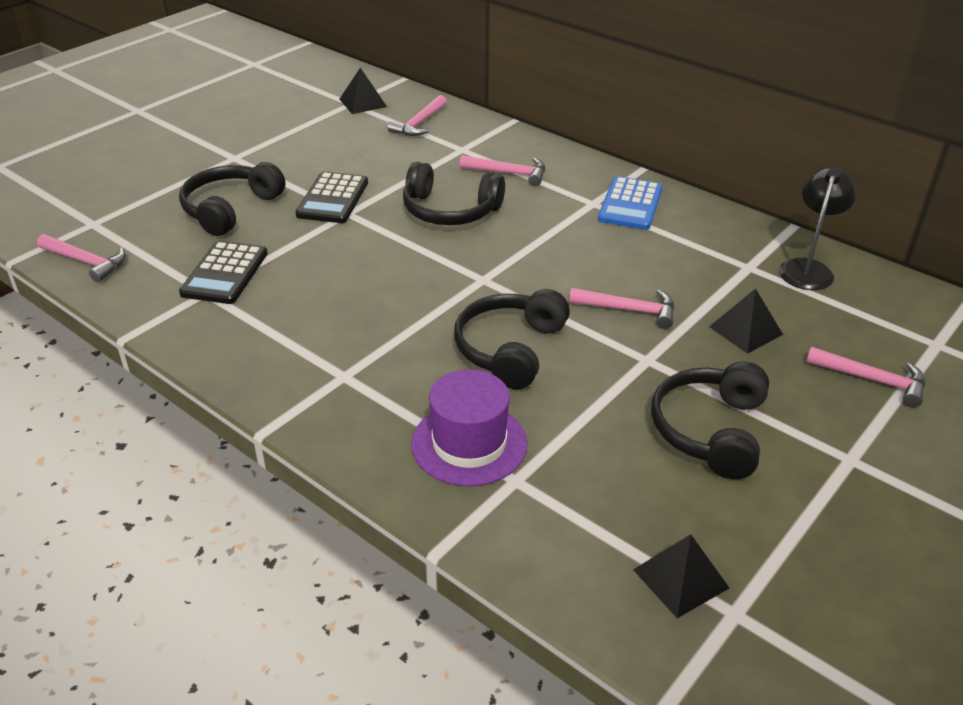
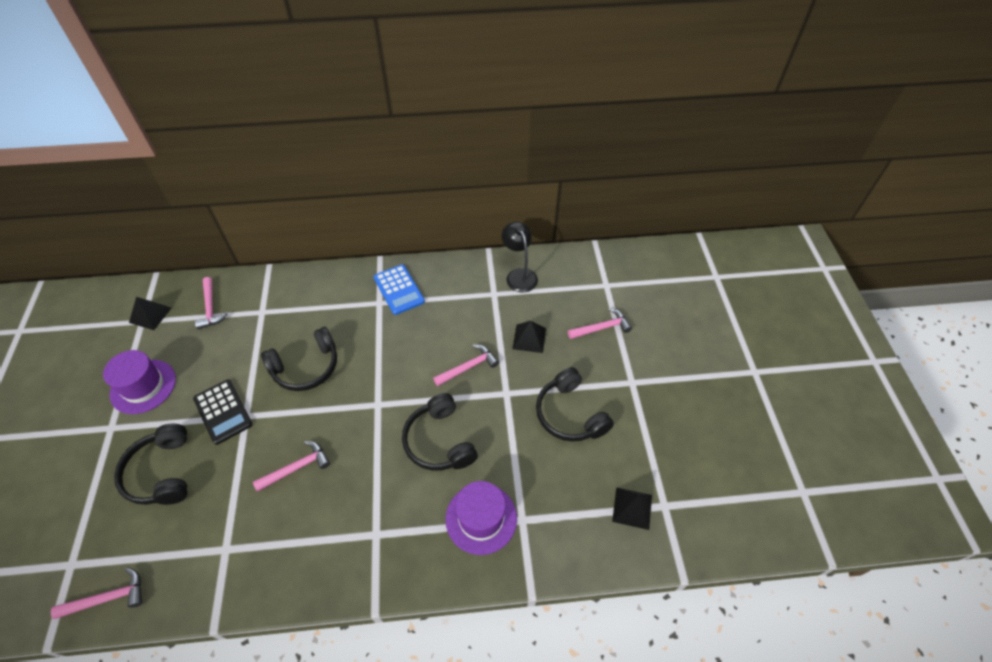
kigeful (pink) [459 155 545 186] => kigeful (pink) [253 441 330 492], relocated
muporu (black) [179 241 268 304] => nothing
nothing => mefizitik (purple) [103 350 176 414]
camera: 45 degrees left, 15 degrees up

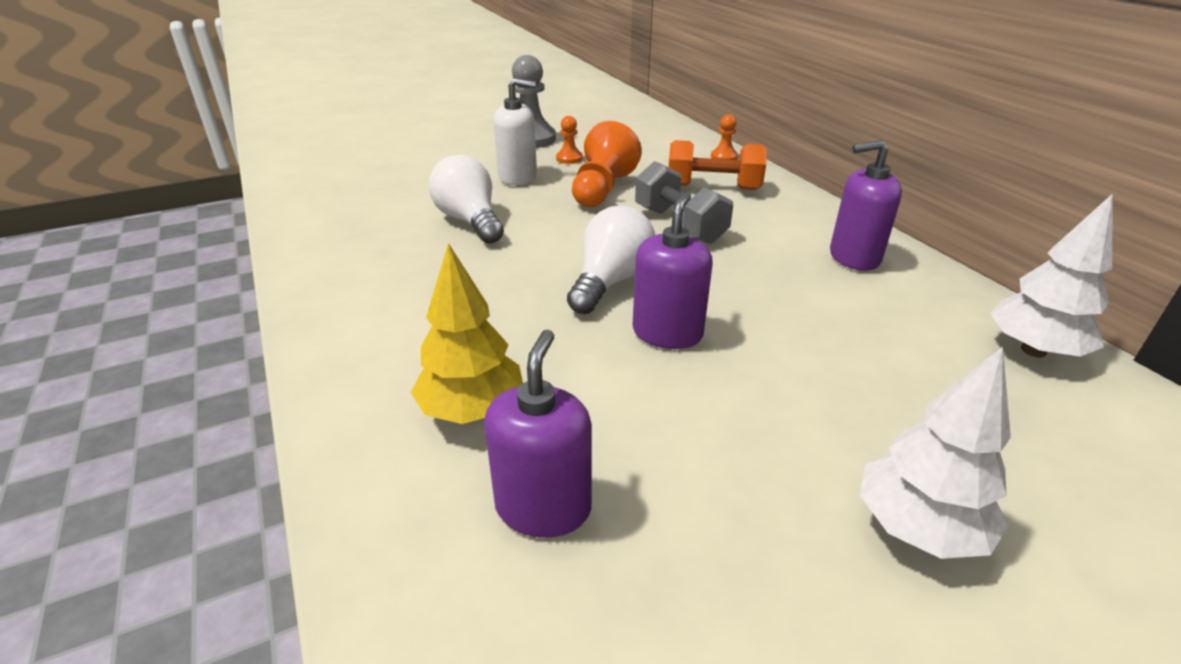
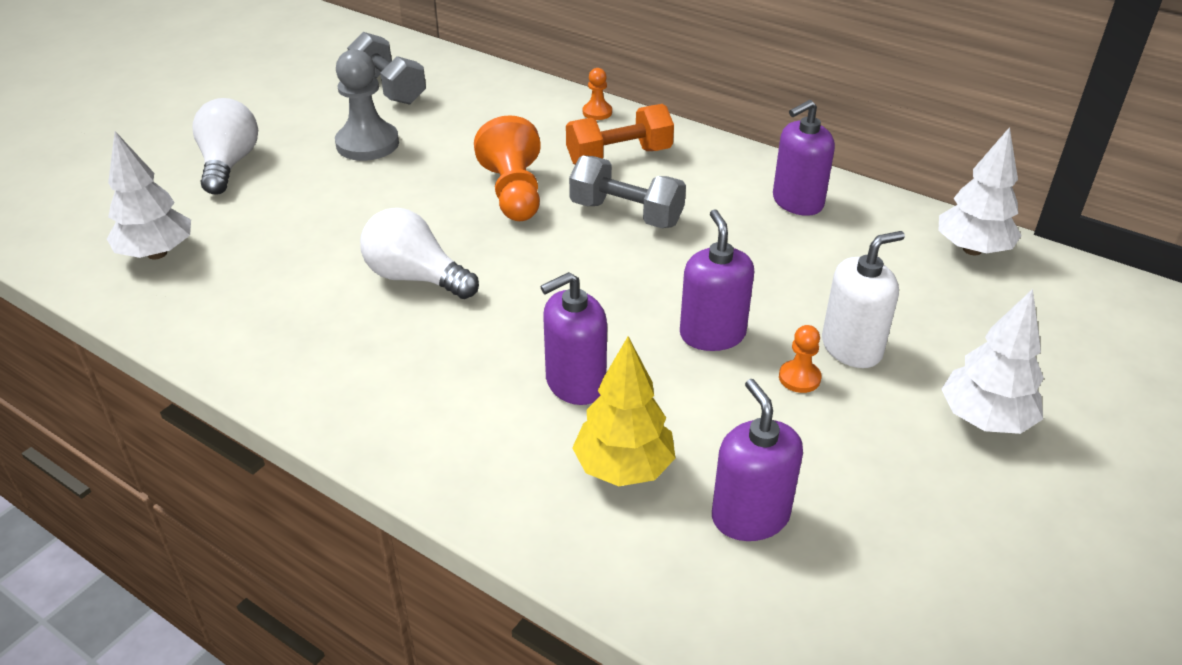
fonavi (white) [494 78 537 185] => fonavi (white) [822 231 905 368], relocated
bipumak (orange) [556 116 583 164] => bipumak (orange) [779 325 822 393], relocated
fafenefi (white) [567 206 655 314] => fafenefi (white) [192 98 258 195], relocated
nothing => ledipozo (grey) [347 32 426 105]
nothing => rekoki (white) [107 131 191 260]
nothing => fonavi (purple) [540 272 607 405]
camera: 30 degrees left, 5 degrees up

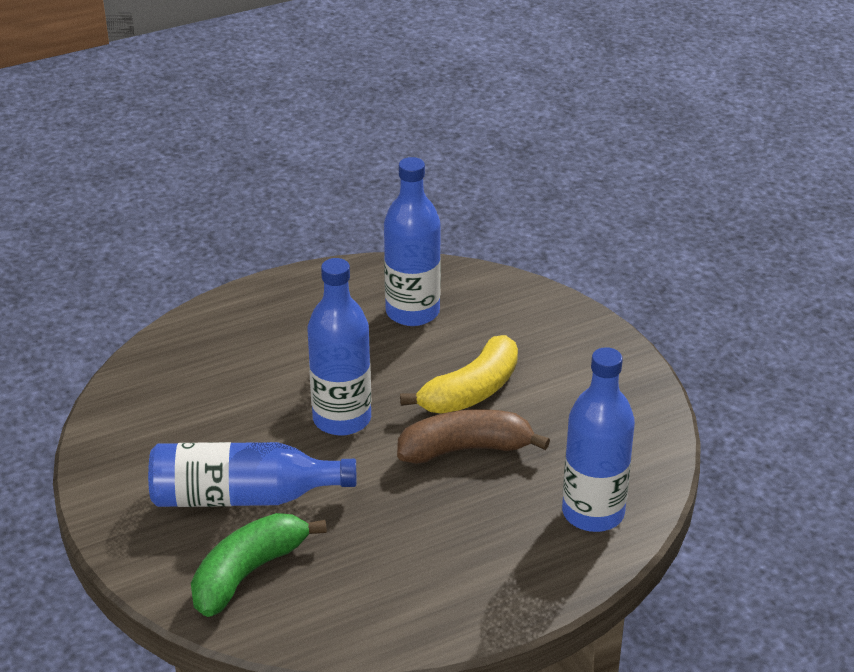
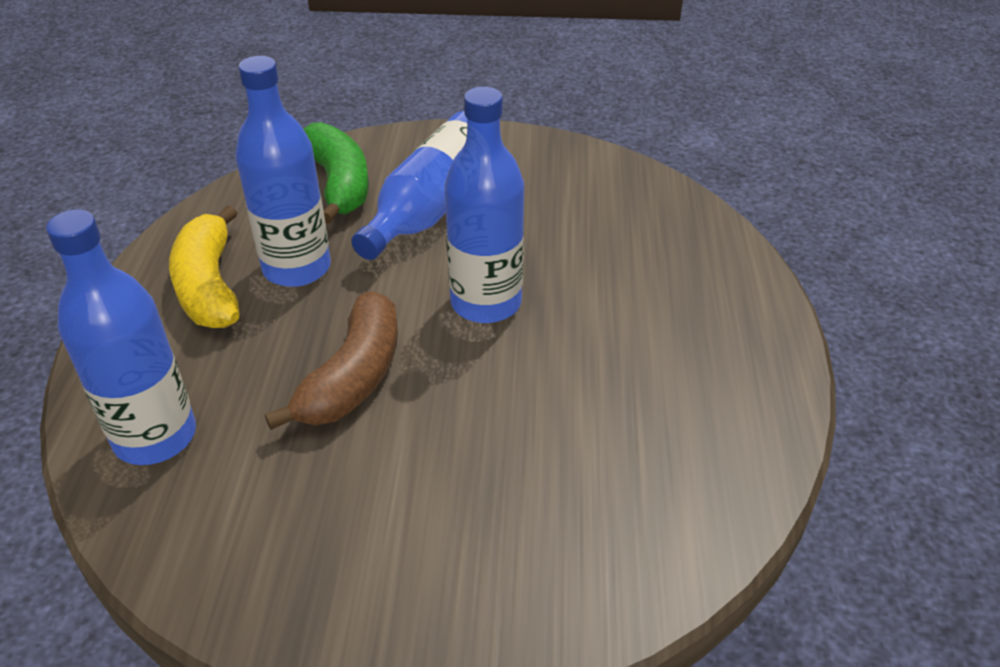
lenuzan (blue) [384 157 441 326] => lenuzan (blue) [235 56 331 287], relocated
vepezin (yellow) [400 335 518 414] => vepezin (yellow) [169 205 240 328], relocated
camera: 120 degrees right, 5 degrees up

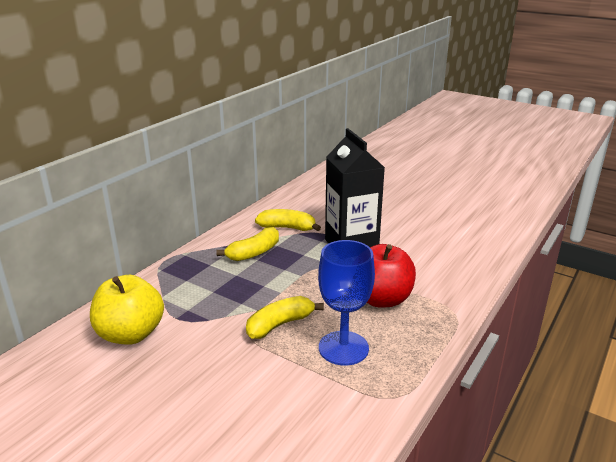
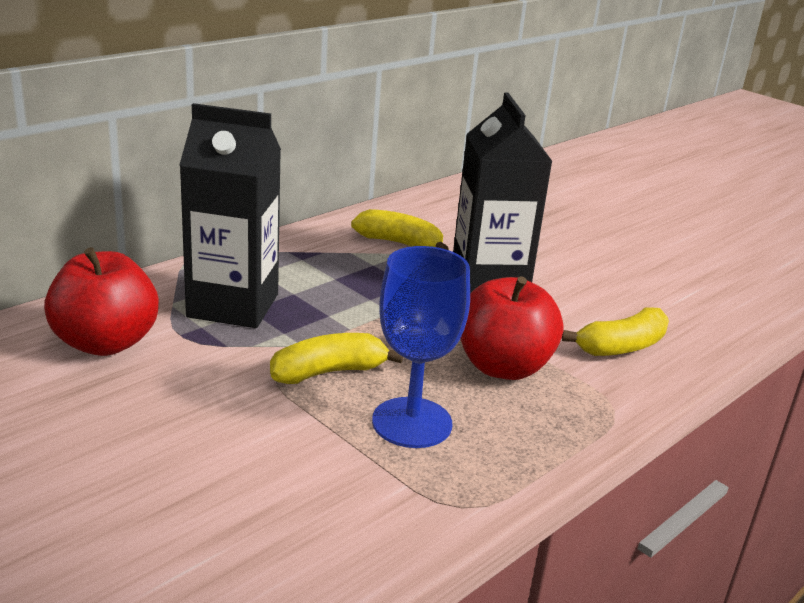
vepezin (yellow) [216 227 279 261] => vepezin (yellow) [562 307 669 356], relocated
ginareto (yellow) [90 275 164 345] => ginareto (red) [44 247 159 356]
nothing => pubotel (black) [179 103 281 328]
camera: 10 degrees right, 0 degrees up

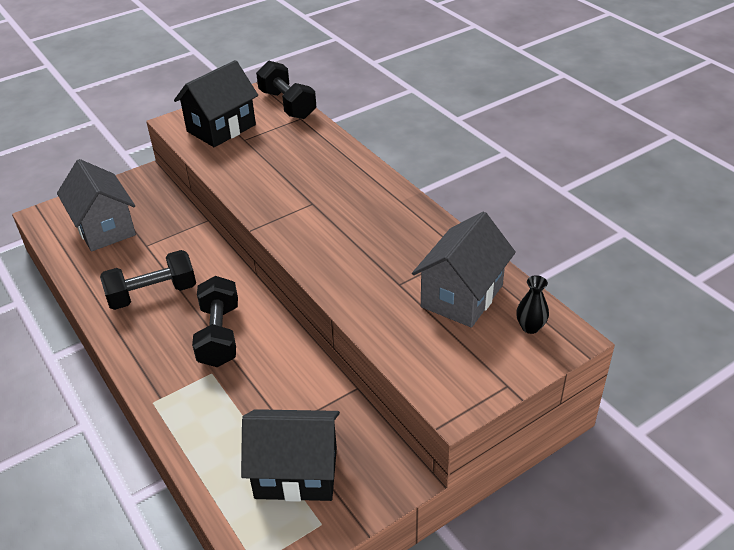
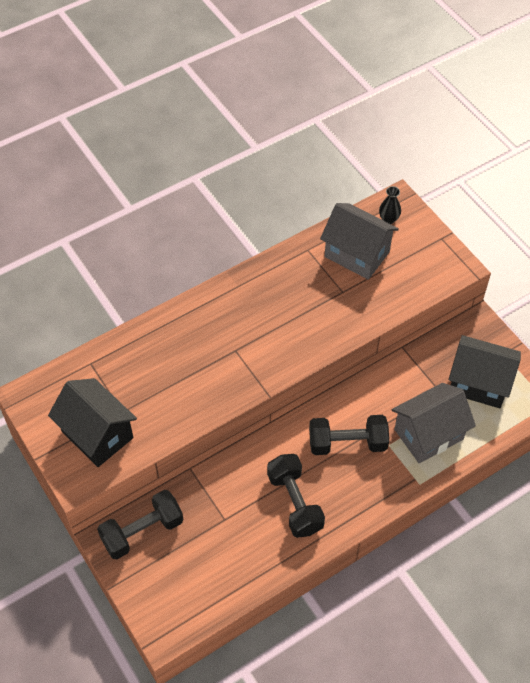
ledipozo (black) [256 61 316 119] => ledipozo (black) [97 490 184 559], relocated
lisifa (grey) [57 159 136 252] => lisifa (grey) [392 383 476 463], relocated
lisifa (black) [241 409 340 502] => lisifa (black) [449 335 521 408], 75 degrees counterclockwise
camera: 90 degrees left, 15 degrees up

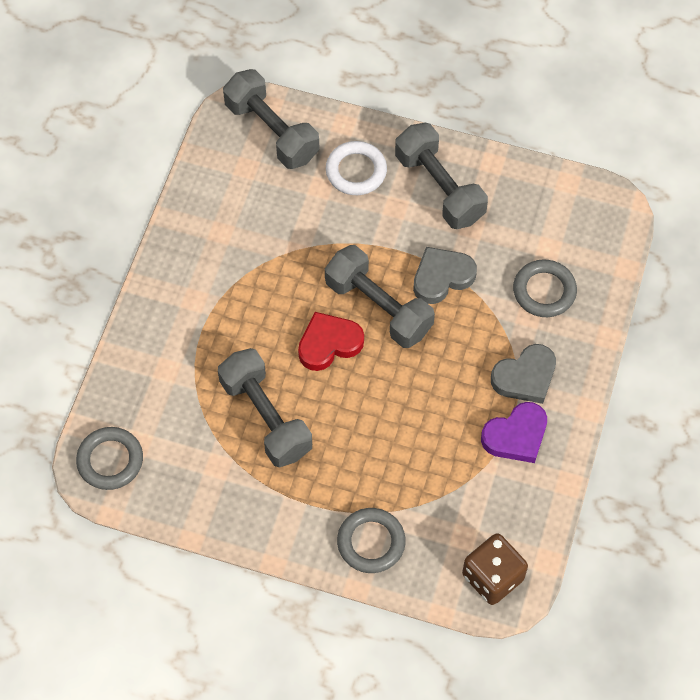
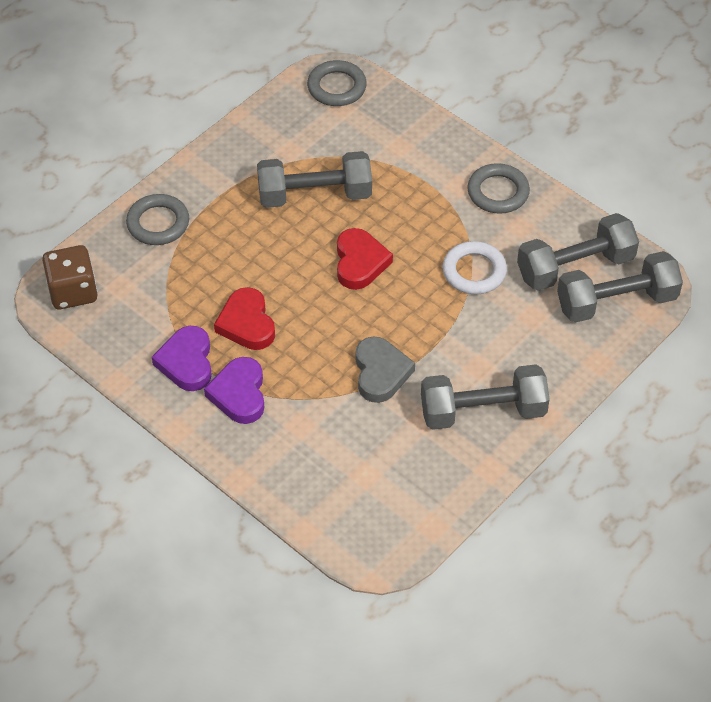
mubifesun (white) [326 141 387 195] => mubifesun (white) [442 241 507 294], relocated
ledipozo (grey) [325 245 435 348] => ledipozo (grey) [517 213 639 291], relocated
mubifesun (grey) [513 259 577 317] => mubifesun (grey) [467 163 530 214], relocated
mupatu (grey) [491 344 556 404] => mupatu (purple) [204 357 264 424]
nothing => mupatu (red) [214 287 275 350]
camera: 115 degrees right, 10 degrees down

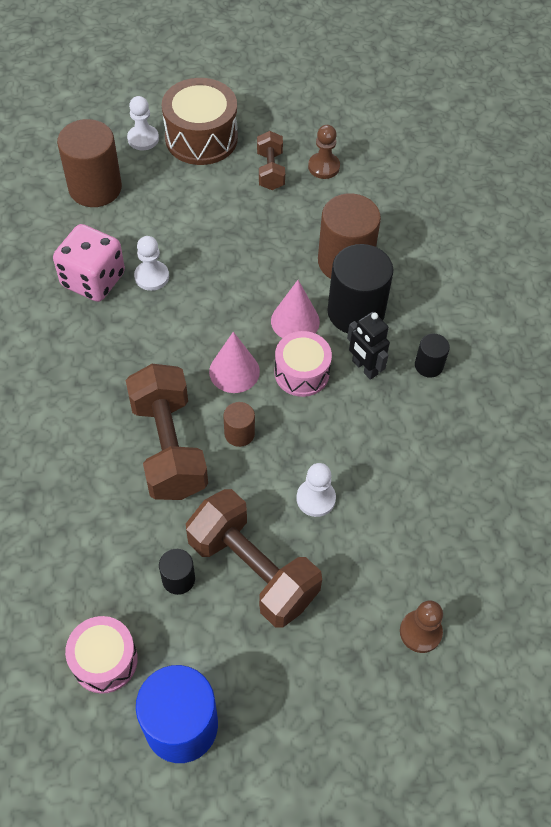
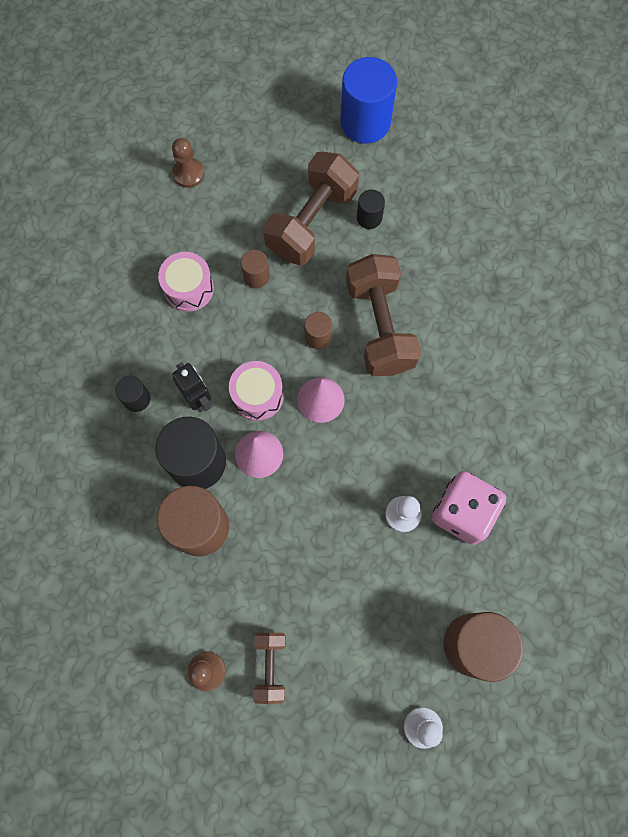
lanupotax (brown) [162 78 238 165] => nothing
bipumak (white) [296 463 336 517] => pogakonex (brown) [241 250 270 288]
ledipozo (brown) [186 489 322 628] => ledipozo (brown) [263 151 359 265], 75 degrees clockwise
lanupotax (pink) [65 616 138 694] => lanupotax (pink) [158 252 214 312], relocated
camera: 175 degrees left, 15 degrees up

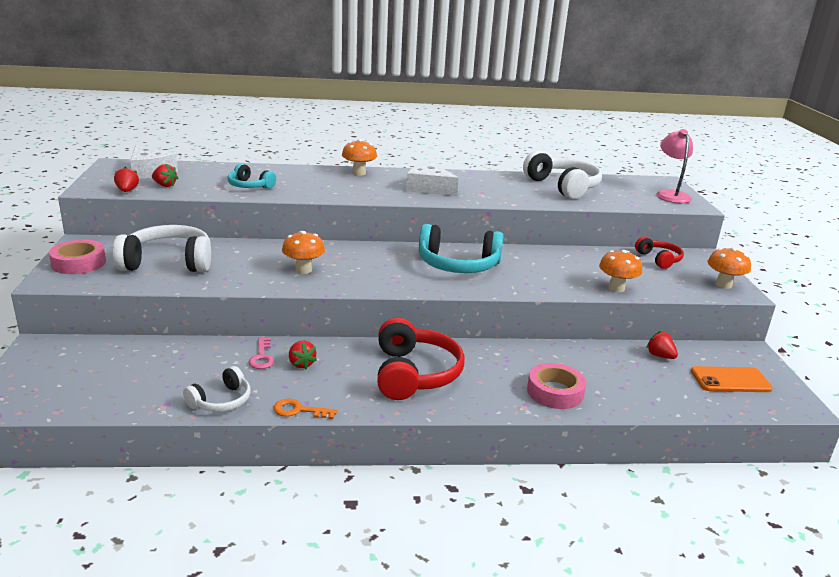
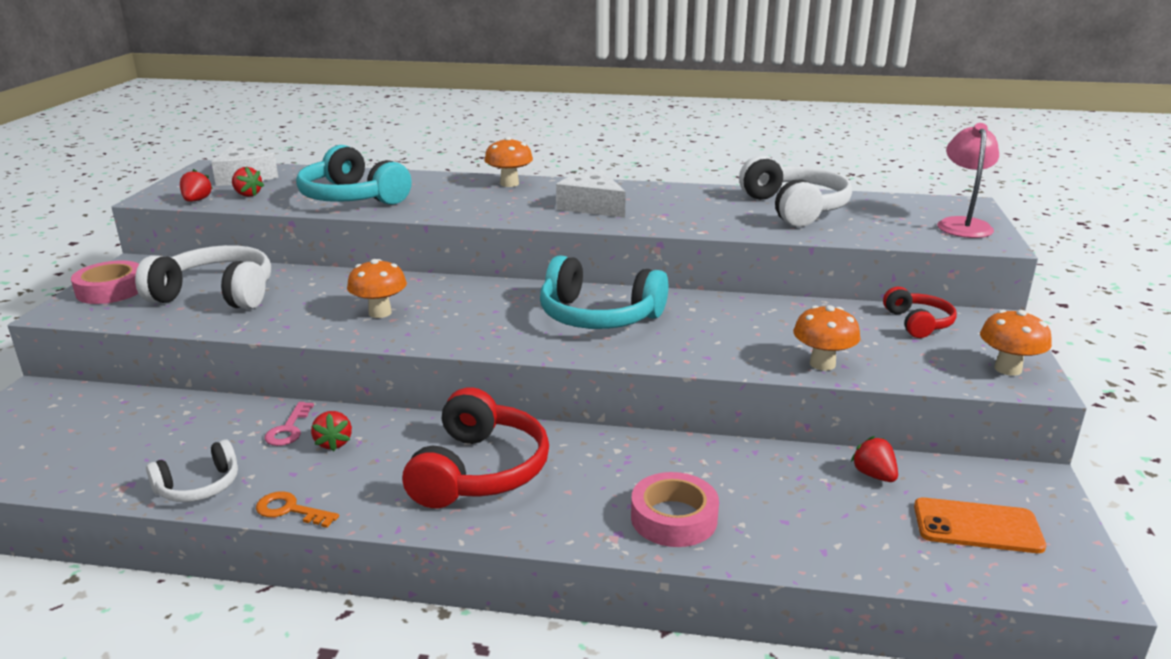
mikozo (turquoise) [227 164 276 189] => mikozo (turquoise) [296 145 412 205], x1.79
camera: 15 degrees right, 0 degrees up

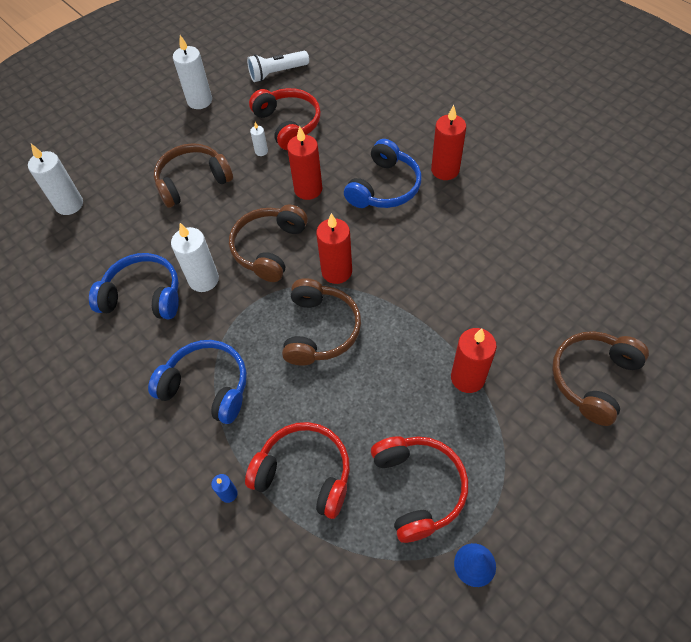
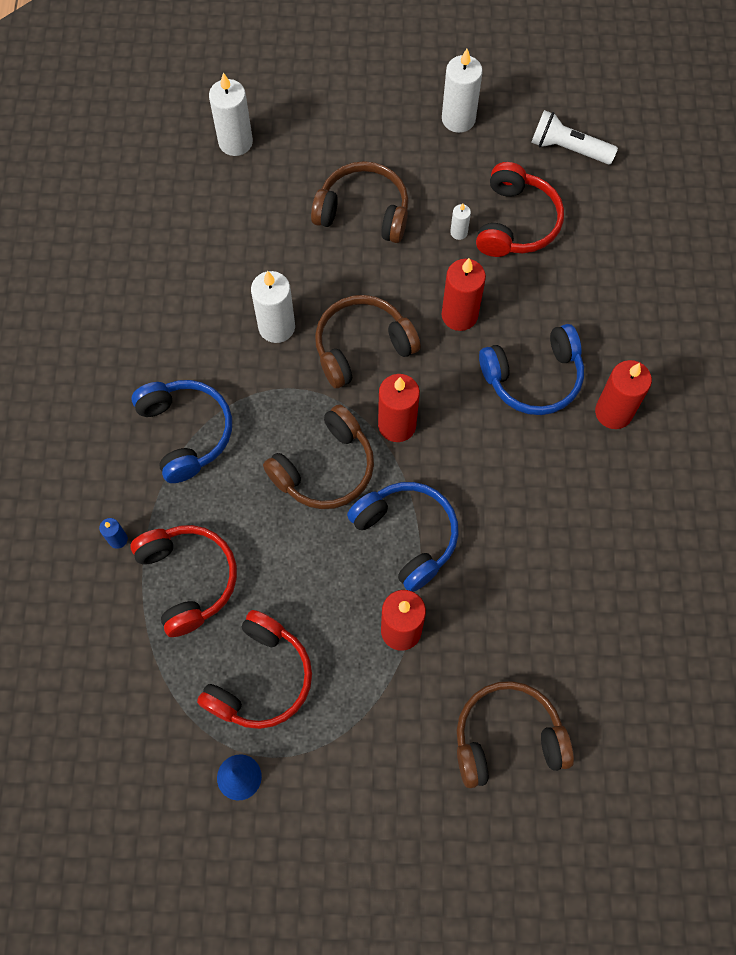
mikozo (blue) [89 253 179 319] => mikozo (blue) [347 482 459 592], relocated
camera: 40 degrees right, 10 degrees up

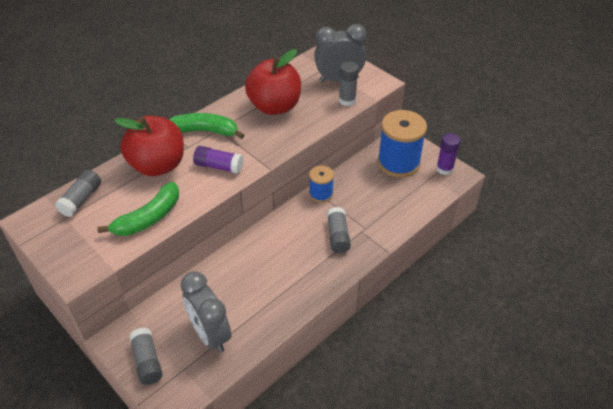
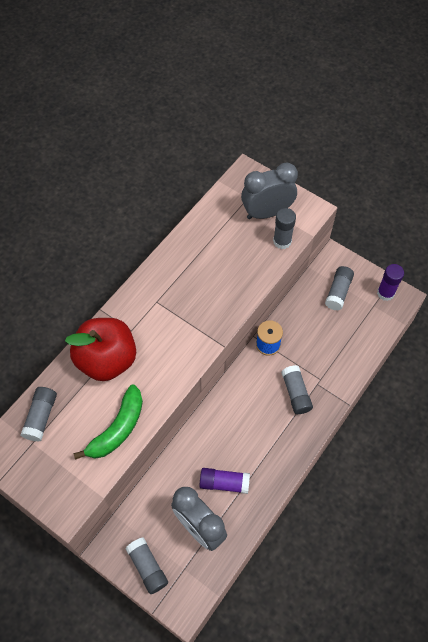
ginareto (red) [245 49 301 115] => nothing
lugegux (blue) [377 110 427 177] => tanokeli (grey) [325 266 354 311]
vepezin (green) [169 113 244 139] => nothing
tanokeli (purple) [193 146 244 174] => tanokeli (purple) [199 468 250 494], relocated
camera: 10 degrees left, 15 degrees up

